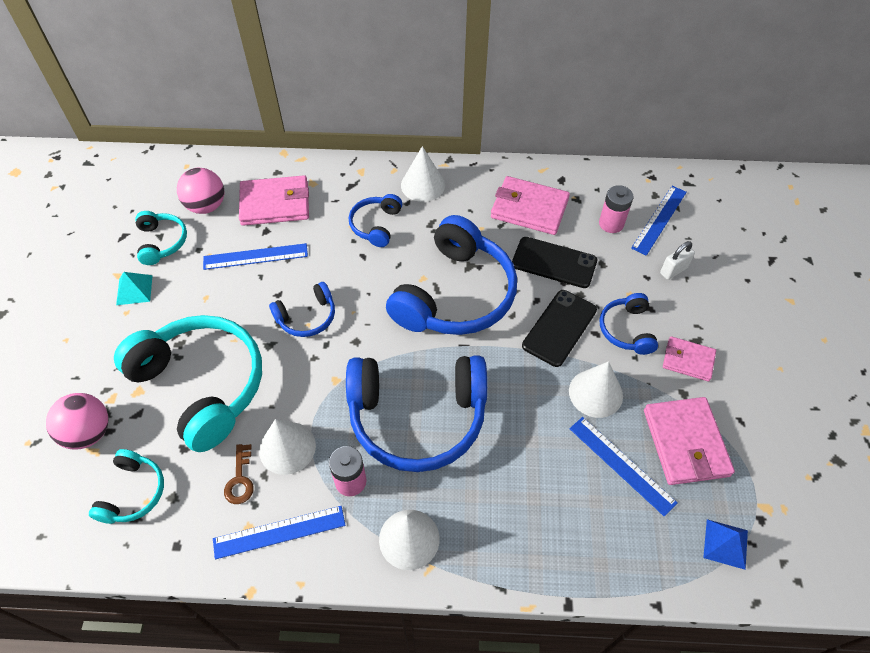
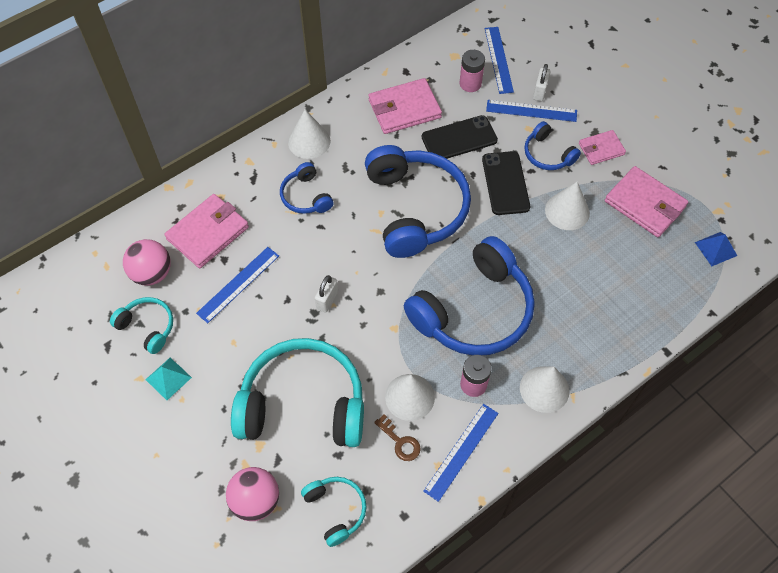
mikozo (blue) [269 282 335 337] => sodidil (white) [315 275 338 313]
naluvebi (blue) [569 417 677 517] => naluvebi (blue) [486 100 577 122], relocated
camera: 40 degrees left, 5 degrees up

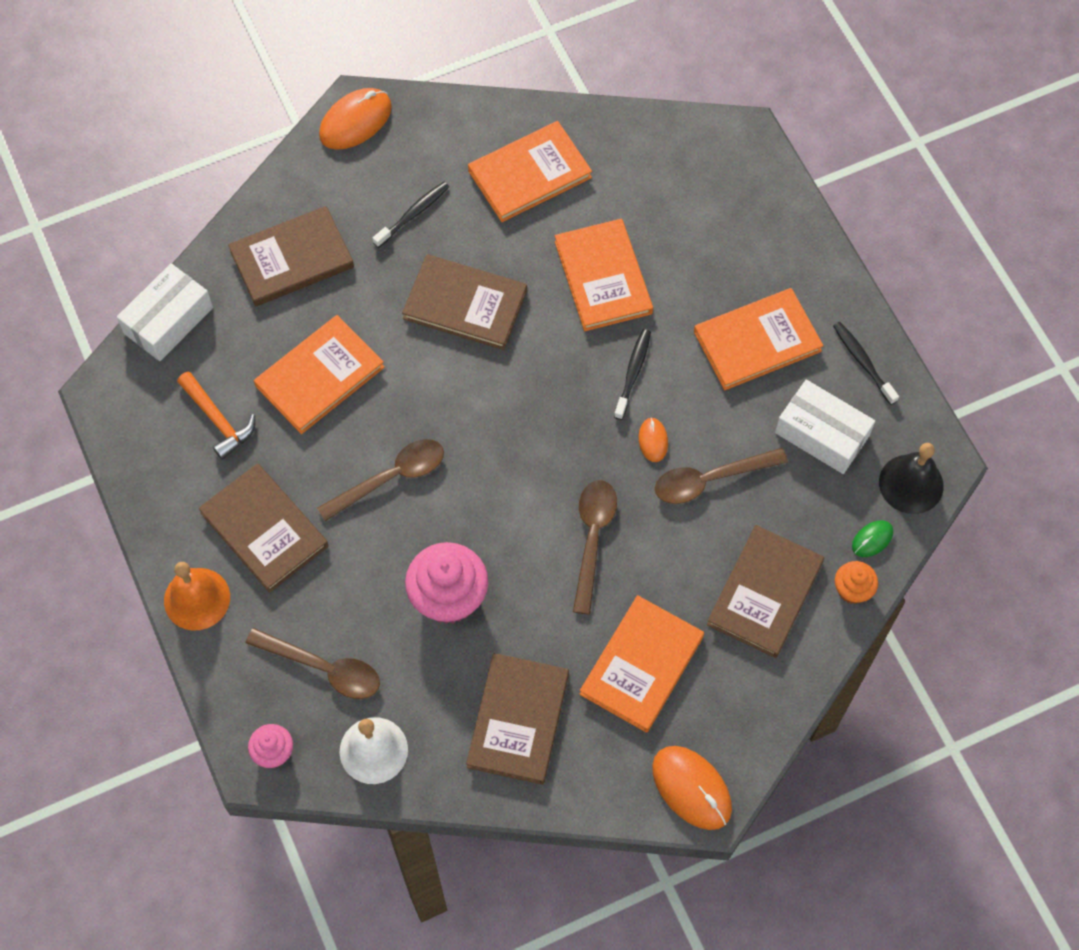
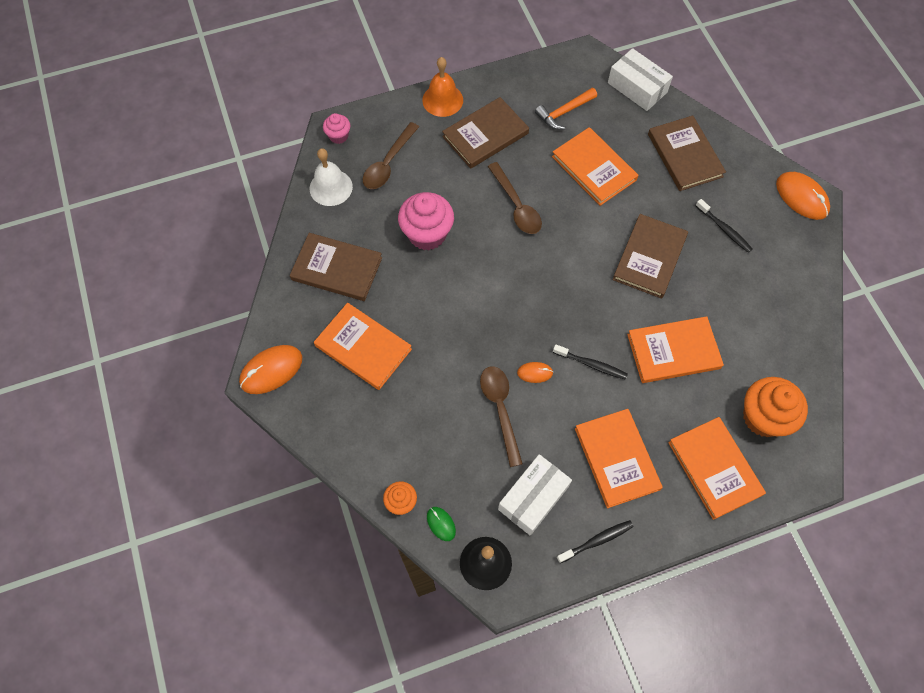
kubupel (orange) [468 121 592 222] => kubupel (orange) [668 417 766 520], relocated
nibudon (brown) [573 480 617 615] => nothing
kubupel (brown) [707 525 824 658] => nothing
nothing => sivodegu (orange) [743 377 808 437]
camera: 95 degrees right, 0 degrees up

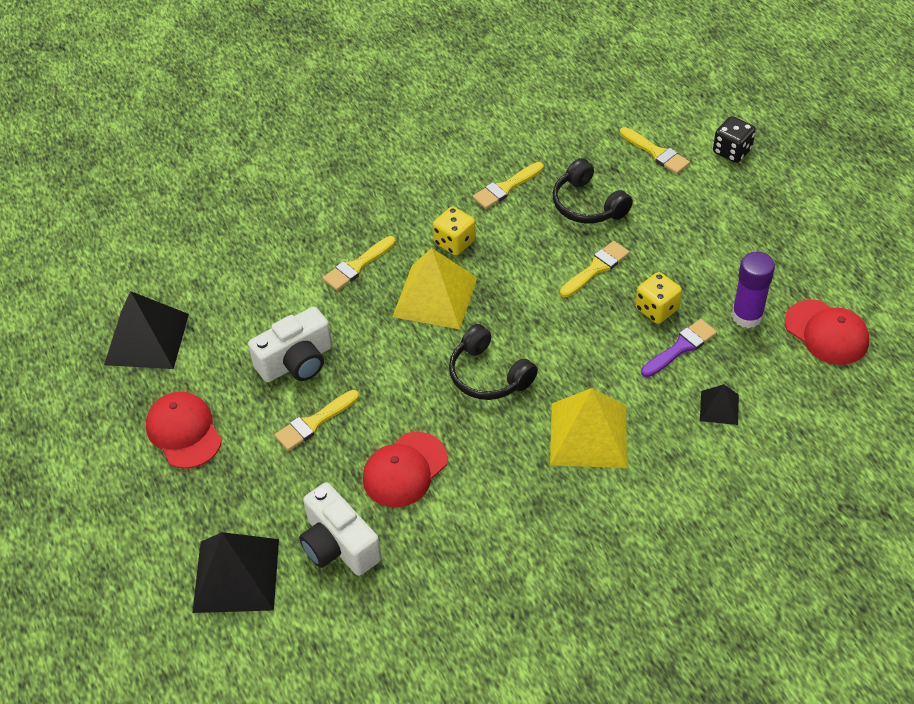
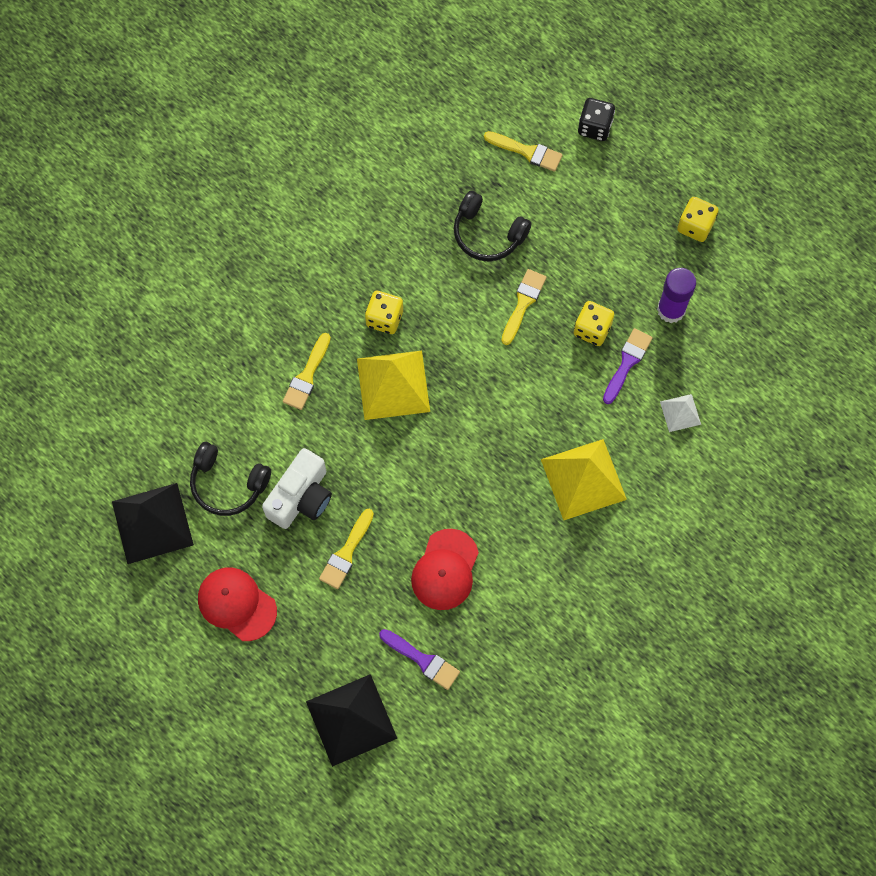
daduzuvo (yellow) [473 162 544 209] => nothing
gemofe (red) [785 299 869 365] => nothing
mikozo (black) [449 324 538 400] => mikozo (black) [190 442 271 516], relocated
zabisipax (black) [700 384 739 425] => zabisipax (white) [660 394 701 432]
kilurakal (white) [299 482 382 576] => daduzuvo (purple) [379 629 460 690]
nothing => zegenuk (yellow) [677 197 719 242]
camera: 25 degrees left, 20 degrees up

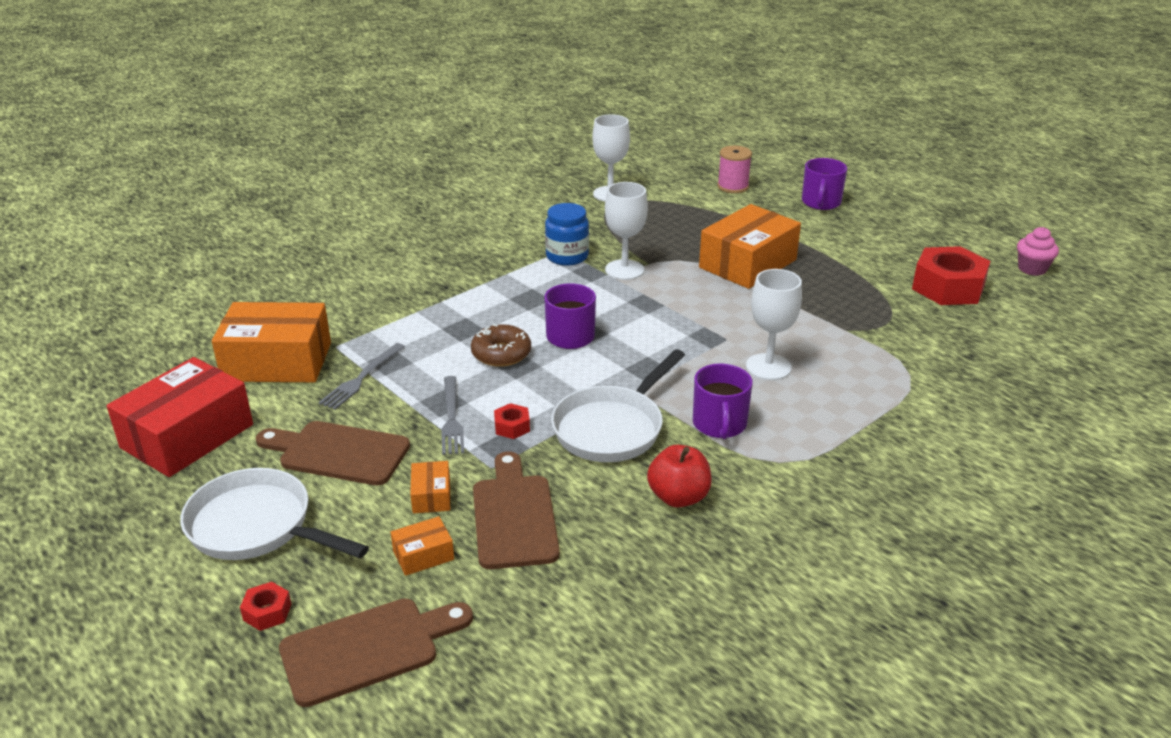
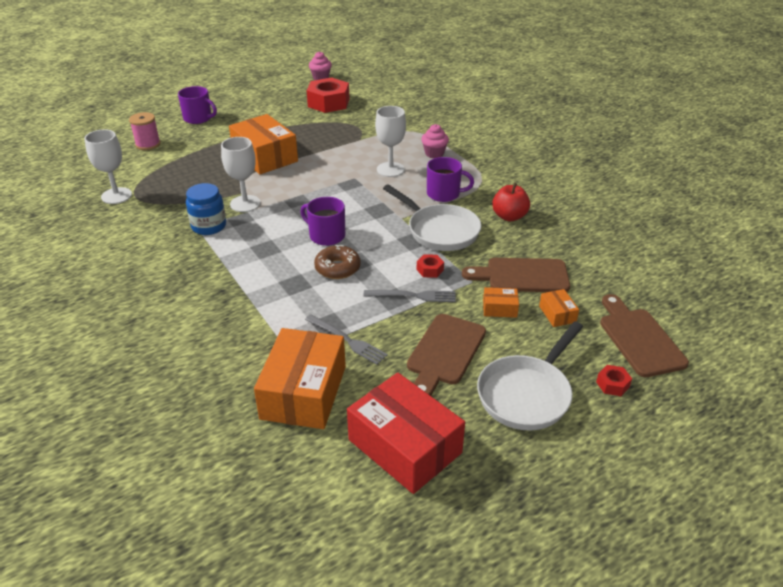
nothing => sivodegu (pink) [421 124 449 158]
camera: 80 degrees left, 5 degrees up

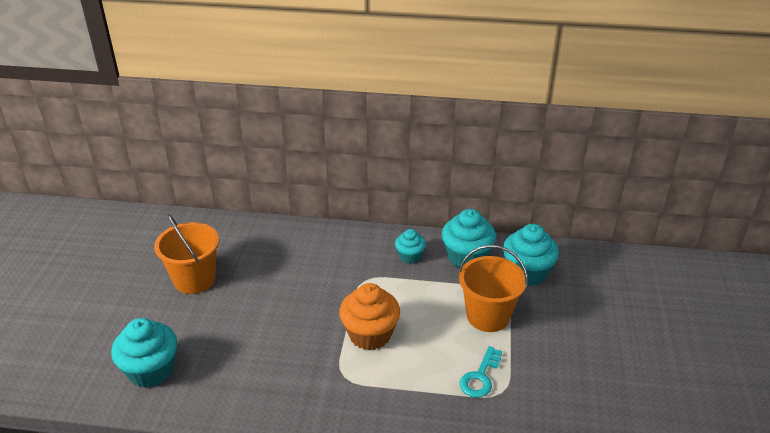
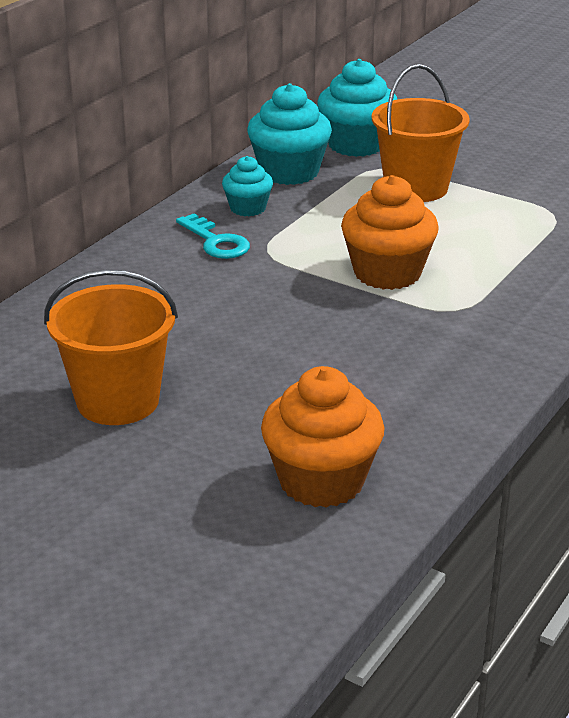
sivodegu (turquoise) [111 318 177 388] => sivodegu (orange) [261 366 385 508]
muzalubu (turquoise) [460 346 502 398] => muzalubu (turquoise) [176 214 250 259], relocated
camera: 65 degrees left, 5 degrees down

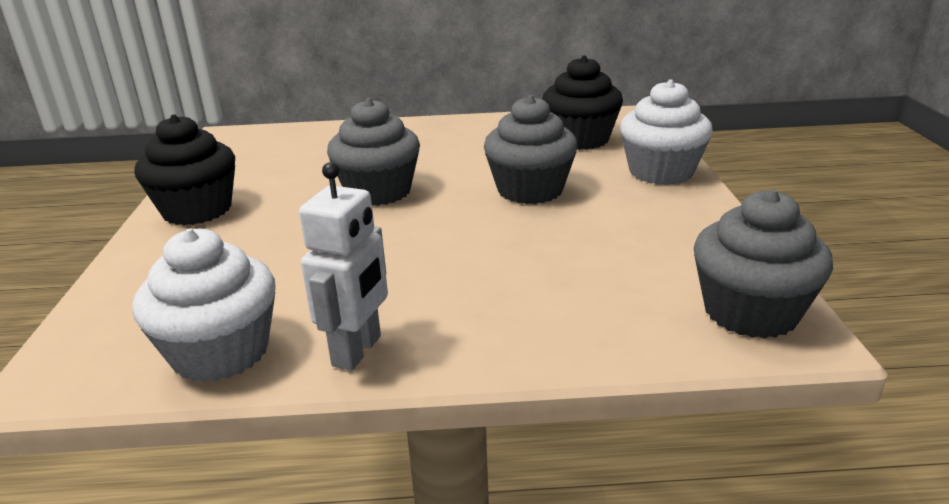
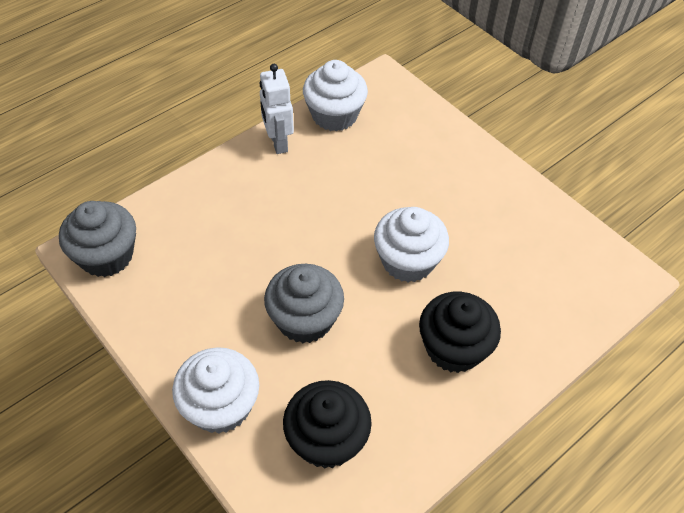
sivodegu (grey) [327 98 420 206] => sivodegu (white) [374 207 449 282]
sivodegu (black) [135 114 235 225] => sivodegu (black) [419 292 501 373], relocated
camera: 140 degrees right, 25 degrees up

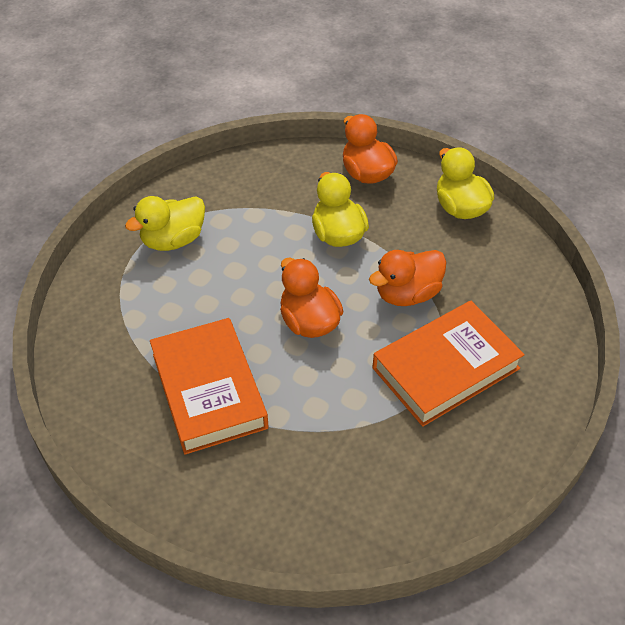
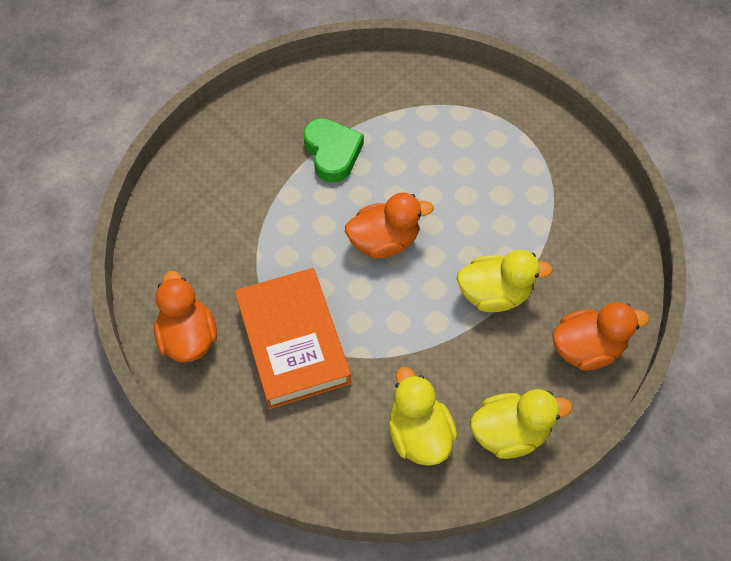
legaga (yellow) [125 196 205 251] => legaga (yellow) [388 367 457 466], relocated
legaga (orange) [369 250 446 306] => legaga (orange) [154 271 217 363], relocated
kubupel (orange) [150 318 268 455] => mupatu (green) [303 118 364 183]
camera: 105 degrees right, 10 degrees up

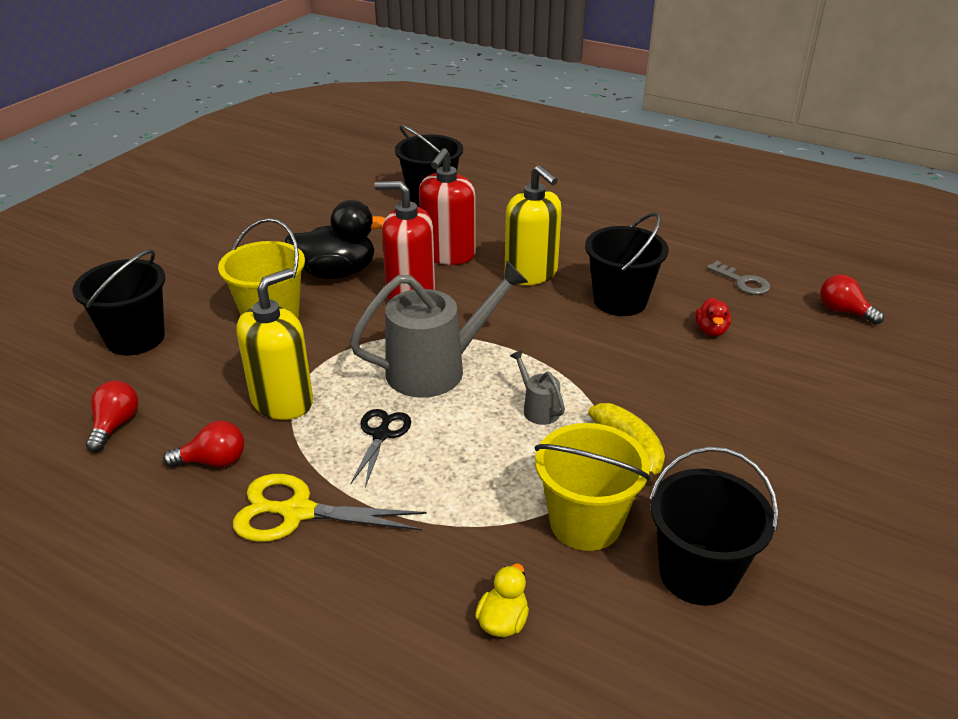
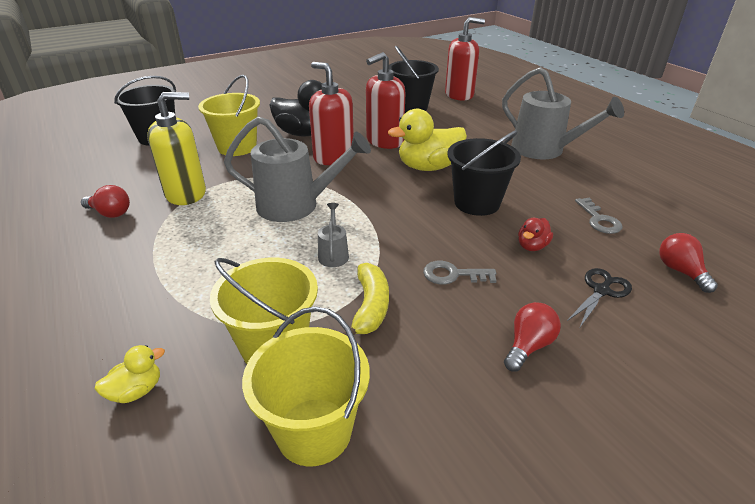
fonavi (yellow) [505 165 562 285] => legaga (yellow) [388 109 467 171]
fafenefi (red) [86 381 138 452] => fafenefi (red) [504 302 561 372], relocated
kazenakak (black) [350 409 411 487] => kazenakak (black) [567 268 632 327], relocated
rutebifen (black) [649 446 778 606] => rutebifen (yellow) [242 306 370 466]
kazenakak (yellow) [233 474 426 542] => nothing
nothing => fonavi (red) [445 17 485 101]
nothing => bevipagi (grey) [502 67 624 159]
nothing => muzalubu (grey) [423 261 497 285]
camera: 30 degrees right, 0 degrees up

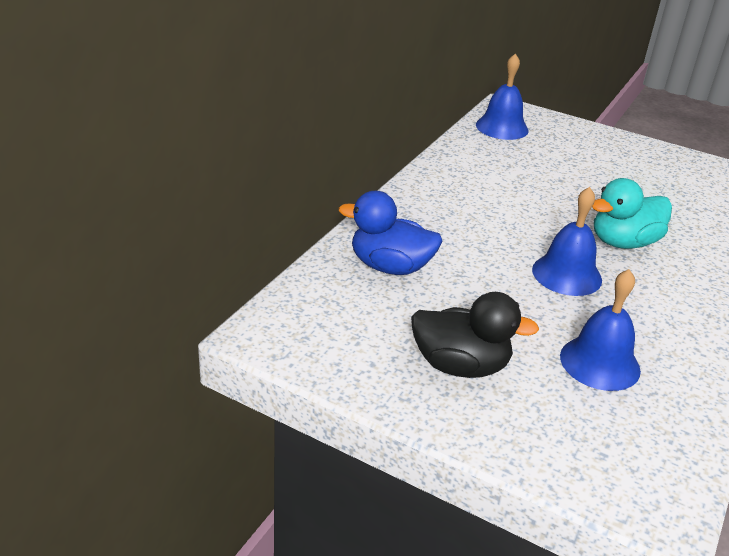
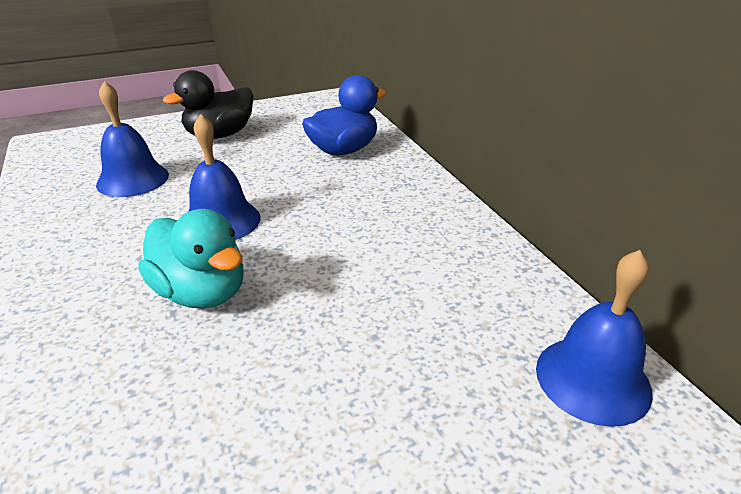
legaga (turquoise) [592 178 672 249] => legaga (turquoise) [138 209 244 309], 120 degrees clockwise
camera: 130 degrees right, 0 degrees up

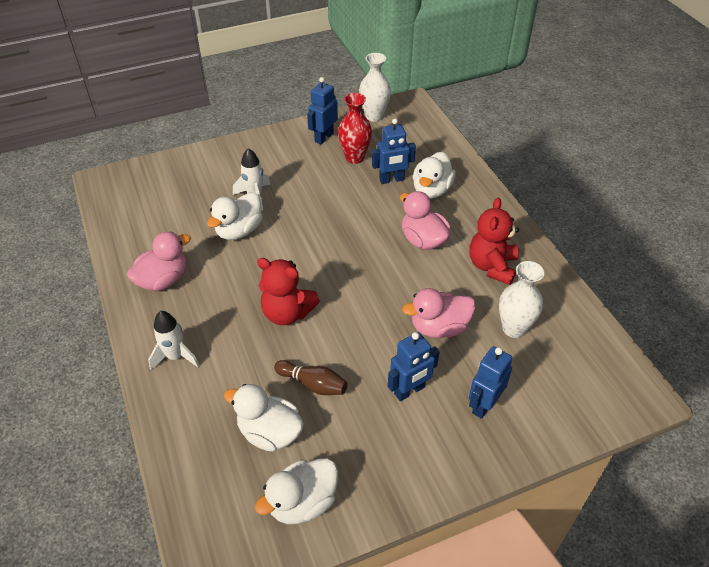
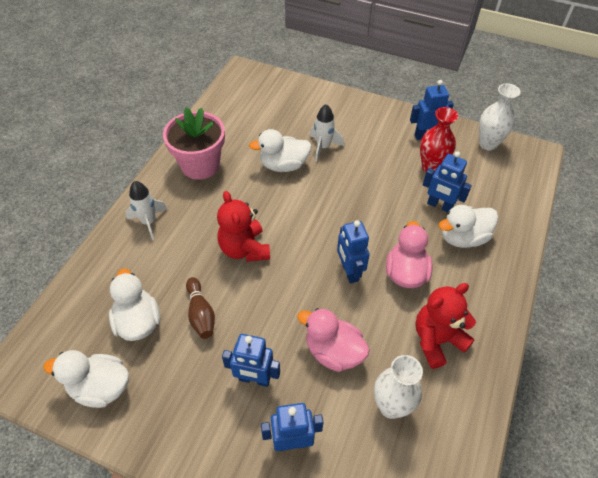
legaga (pink) [127 232 191 291] => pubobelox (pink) [163 107 225 180]
nothing => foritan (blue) [337 220 370 283]
camera: 45 degrees right, 5 degrees up

